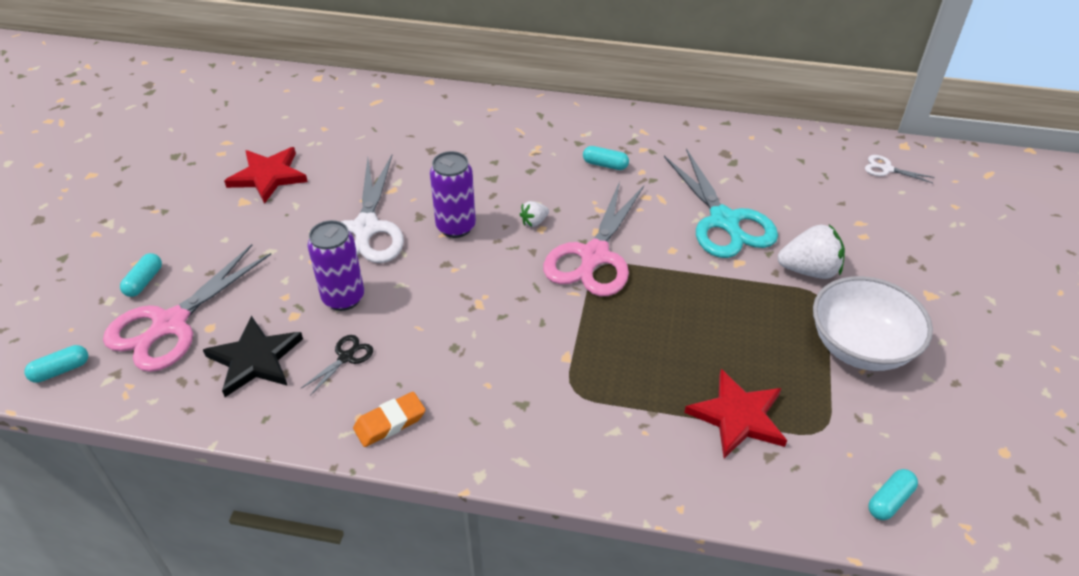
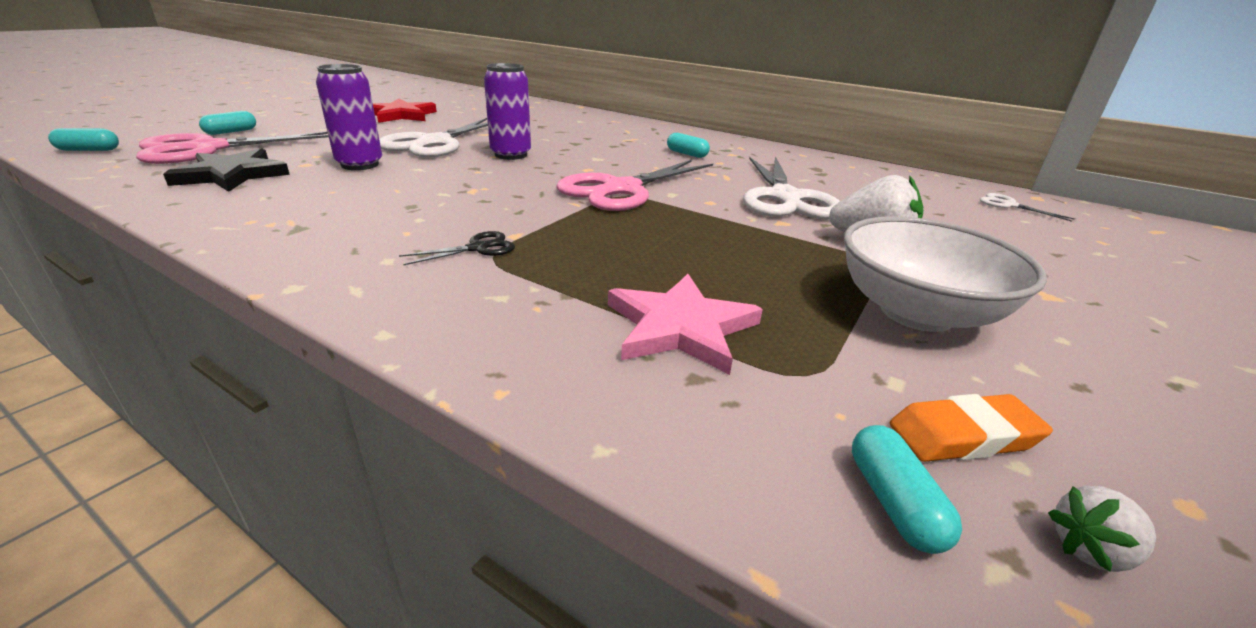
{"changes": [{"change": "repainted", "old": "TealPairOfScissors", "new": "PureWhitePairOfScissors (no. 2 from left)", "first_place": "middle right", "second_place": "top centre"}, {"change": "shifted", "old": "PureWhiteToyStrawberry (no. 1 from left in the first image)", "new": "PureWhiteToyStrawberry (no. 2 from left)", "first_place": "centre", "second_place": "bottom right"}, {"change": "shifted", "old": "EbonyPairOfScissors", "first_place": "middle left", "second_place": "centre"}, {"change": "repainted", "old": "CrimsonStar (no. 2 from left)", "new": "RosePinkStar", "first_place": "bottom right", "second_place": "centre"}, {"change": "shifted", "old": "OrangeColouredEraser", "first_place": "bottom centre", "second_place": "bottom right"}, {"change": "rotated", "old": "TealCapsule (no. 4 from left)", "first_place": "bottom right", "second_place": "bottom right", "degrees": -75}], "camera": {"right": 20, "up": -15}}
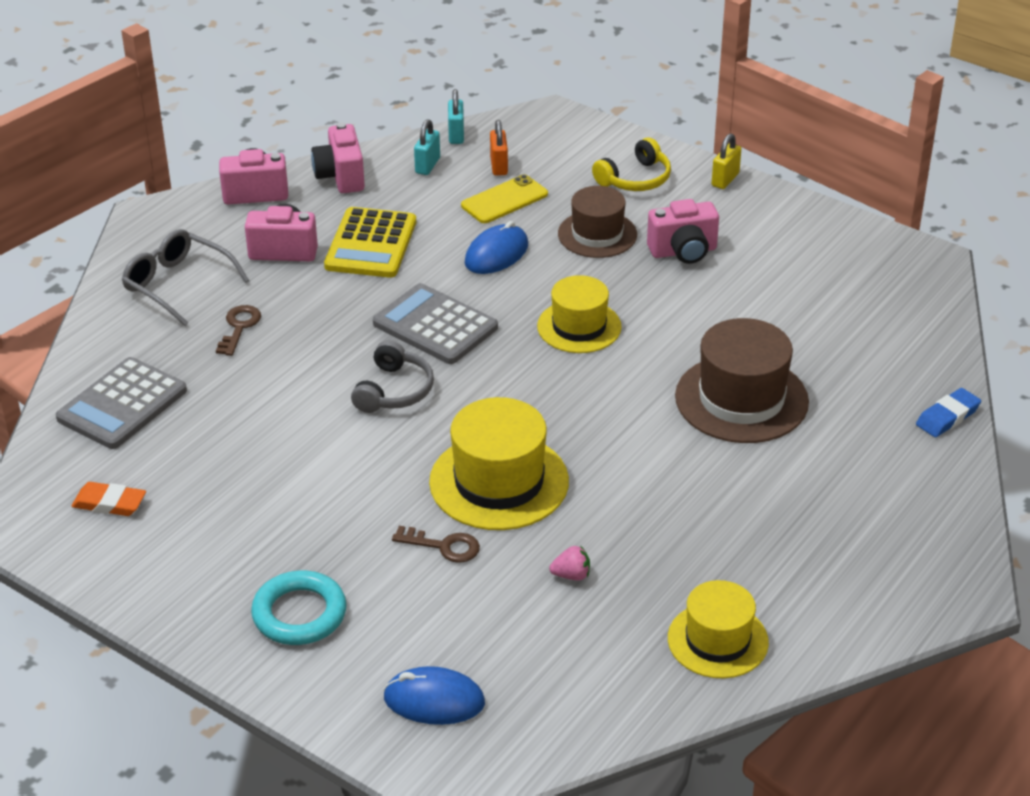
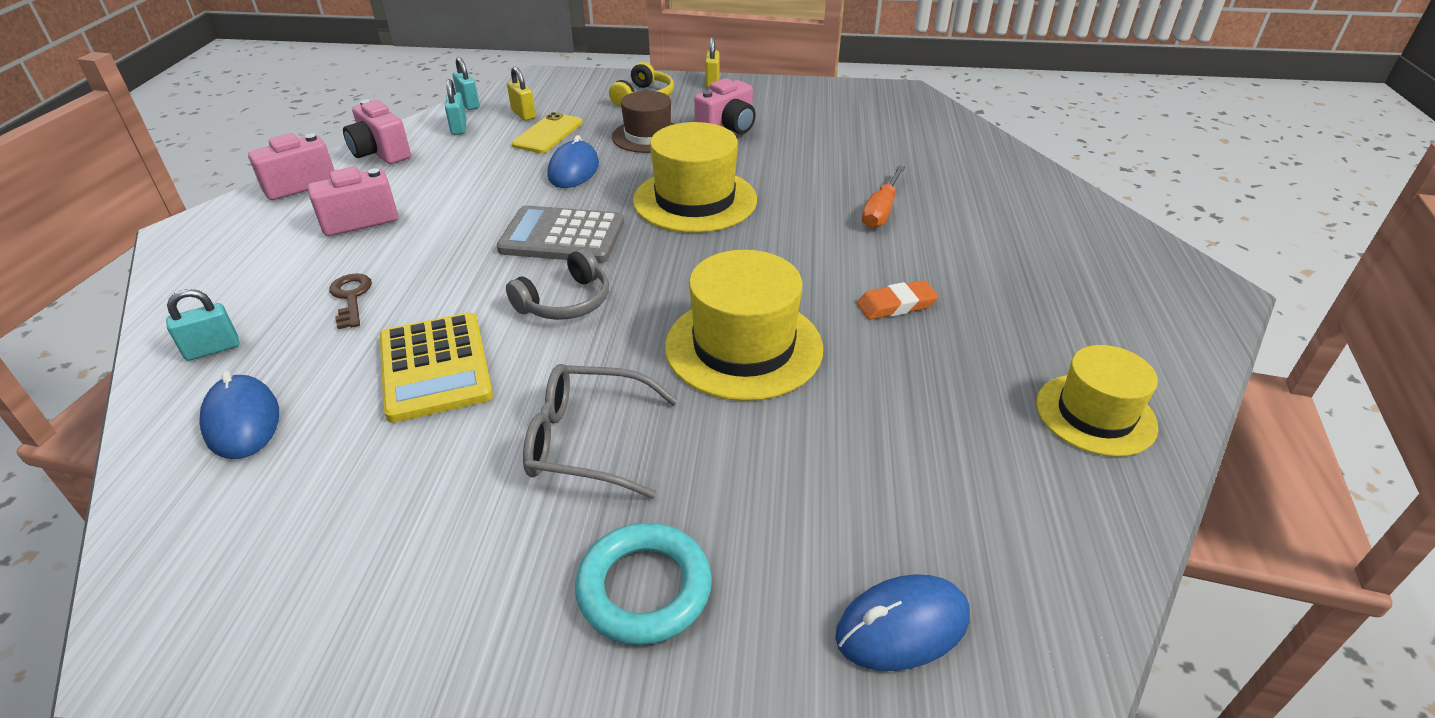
{"changes": [{"change": "repainted", "old": "OrangeColouredLock", "new": "GoldenLock (no. 1 from left)", "first_place": "top centre", "second_place": "top centre"}, {"change": "shifted", "old": "GoldenPocketCalculator", "first_place": "top centre", "second_place": "middle left"}, {"change": "shifted", "old": "GrayEyeglasses", "first_place": "middle left", "second_place": "centre"}, {"change": "scaled", "old": "GoldenHat (no. 2 from left in the first image)", "first_place": "centre", "second_place": "top centre", "factor": 1.51}, {"change": "swapped", "old": "BrownHat (no. 2 from left)", "new": "OrangeColouredHandScrewdriver", "first_place": "middle right", "second_place": "top centre"}, {"change": "rotated", "old": "GrayOverEarHeadphones", "first_place": "centre", "second_place": "centre", "degrees": 60}, {"change": "swapped", "old": "GrayPocketCalculator (no. 1 from left)", "new": "BluePcMouse (no. 1 from left)", "first_place": "middle left", "second_place": "middle left"}, {"change": "gone", "old": "BlueEraser", "first_place": "middle right"}, {"change": "shifted", "old": "OrangeColouredEraser", "first_place": "middle left", "second_place": "centre"}, {"change": "gone", "old": "BrownDoorKey (no. 2 from left)", "first_place": "bottom centre"}, {"change": "gone", "old": "RosePinkToyStrawberry", "first_place": "bottom centre"}, {"change": "new", "new": "TealLock (no. 1 from left)", "second_place": "middle left"}], "camera": {"right": -30, "up": 0}}
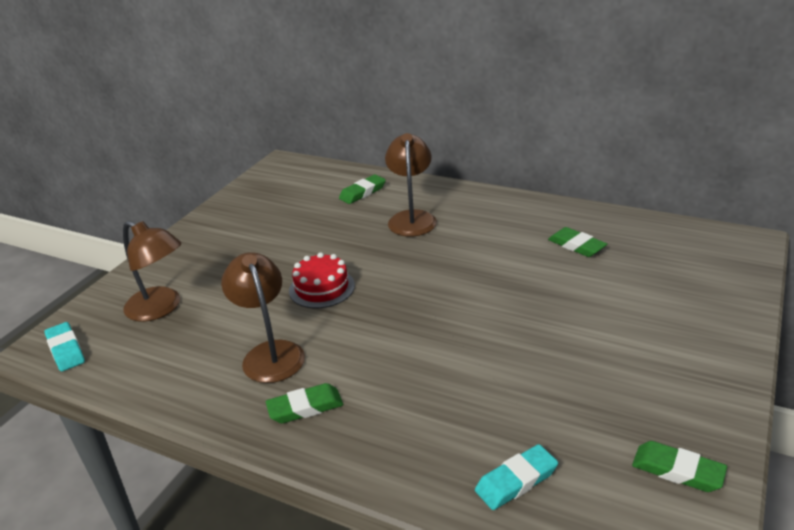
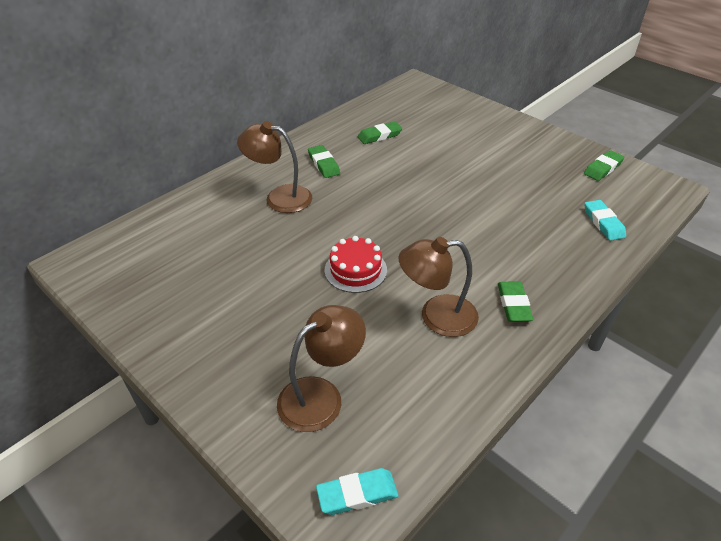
{"changes": [{"change": "shifted", "old": "LeafGreenEraser (no. 2 from left in the first image)", "new": "LeafGreenEraser (no. 1 from left)", "first_place": "centre", "second_place": "top centre"}], "camera": {"right": -75, "up": 10}}
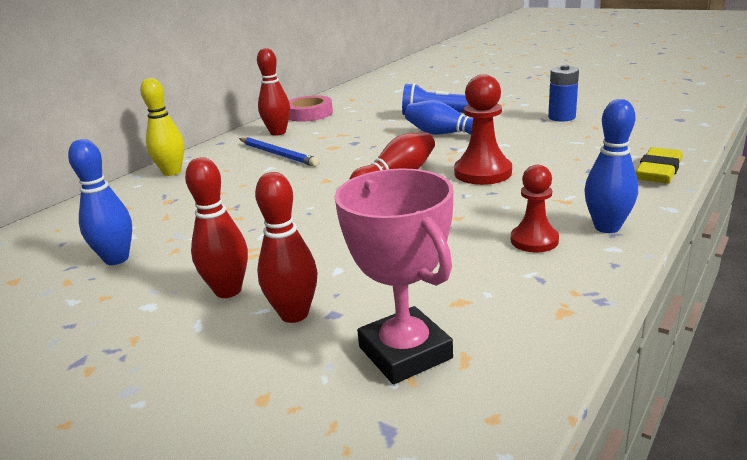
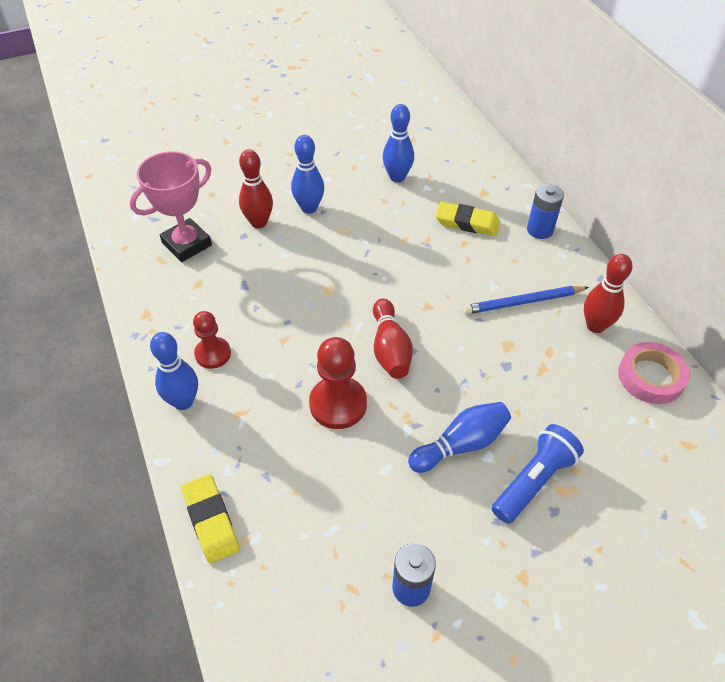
{"changes": [{"change": "swapped", "old": "GoldenTenpin", "new": "BluePowerCell (no. 2 from left)", "first_place": "top left", "second_place": "top right"}, {"change": "repainted", "old": "CrimsonTenpin (no. 1 from left)", "new": "BlueTenpin (no. 2 from left)", "first_place": "middle left", "second_place": "top centre"}, {"change": "rotated", "old": "RosePinkAwardCup", "first_place": "centre", "second_place": "top left", "degrees": -45}, {"change": "new", "new": "GoldenEraser (no. 2 from left)", "second_place": "top centre"}], "camera": {"right": 120, "up": 25}}
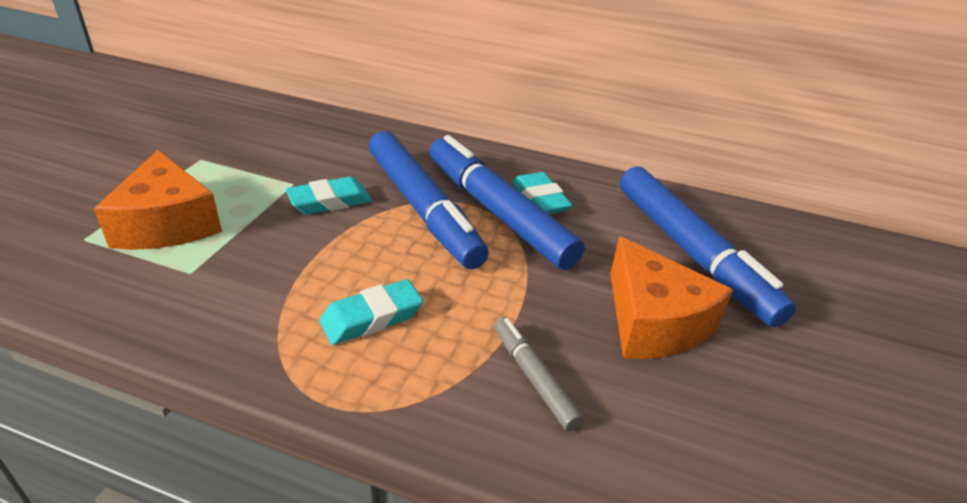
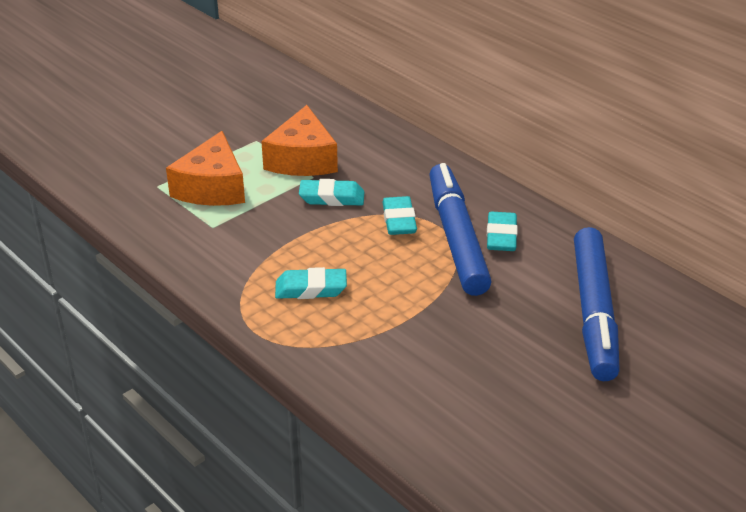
{"changes": [{"change": "swapped", "old": "BlueMarker (no. 1 from left)", "new": "TealEraser (no. 3 from left)", "first_place": "centre", "second_place": "centre"}, {"change": "shifted", "old": "OrangeColouredCheeseWedge (no. 2 from left)", "first_place": "middle right", "second_place": "top centre"}, {"change": "gone", "old": "GrayMarker", "first_place": "bottom centre"}], "camera": {"right": 30, "up": 0}}
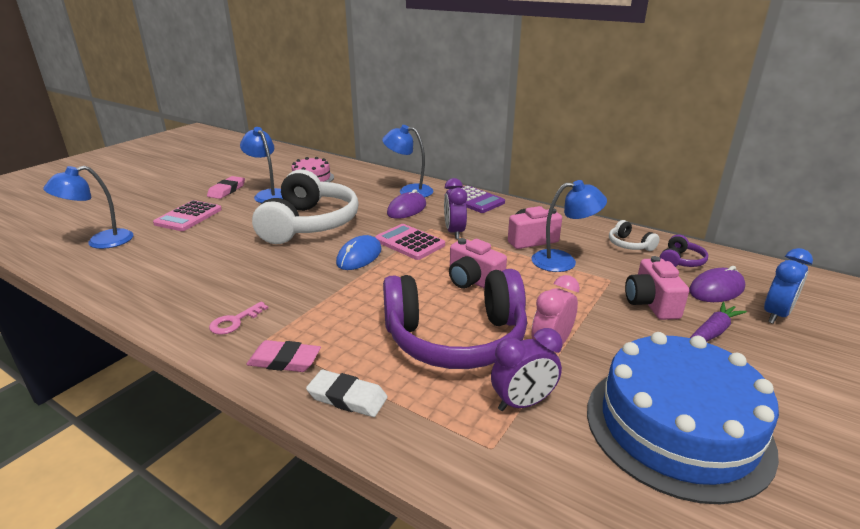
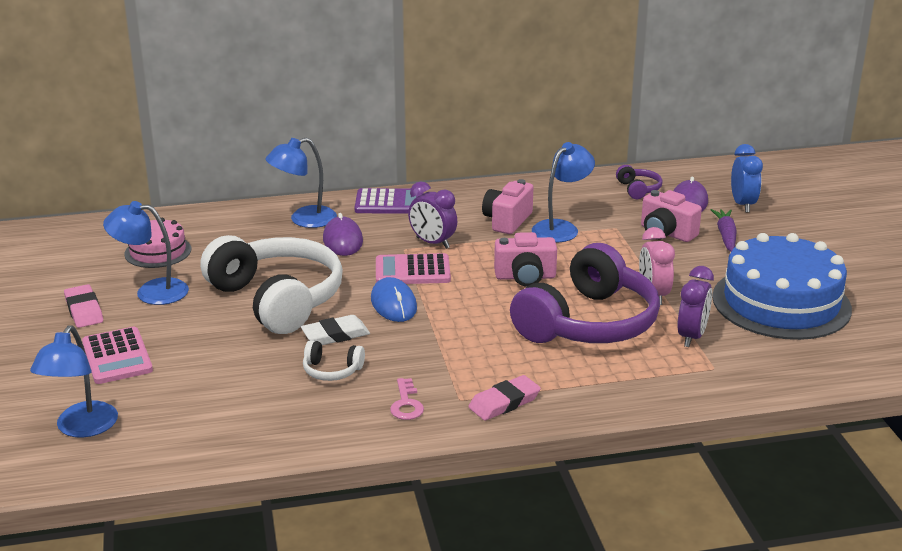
{"changes": [{"change": "shifted", "old": "PureWhiteOverEarHeadphones (no. 2 from left)", "first_place": "middle right", "second_place": "centre"}, {"change": "shifted", "old": "PureWhiteEraser", "first_place": "bottom centre", "second_place": "centre"}], "camera": {"right": -45, "up": 0}}
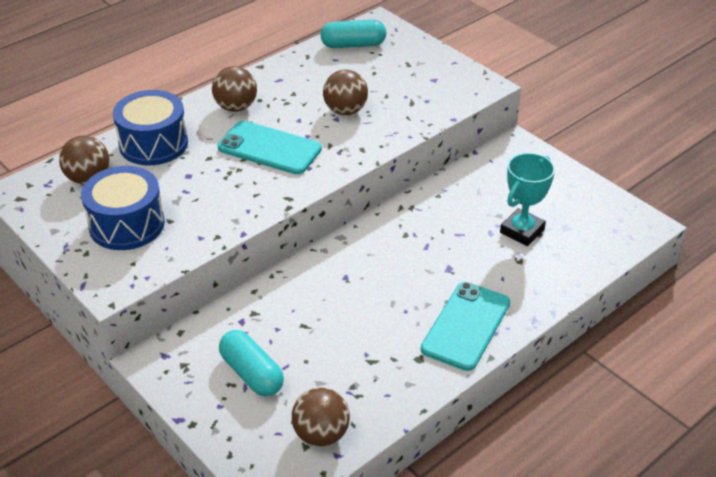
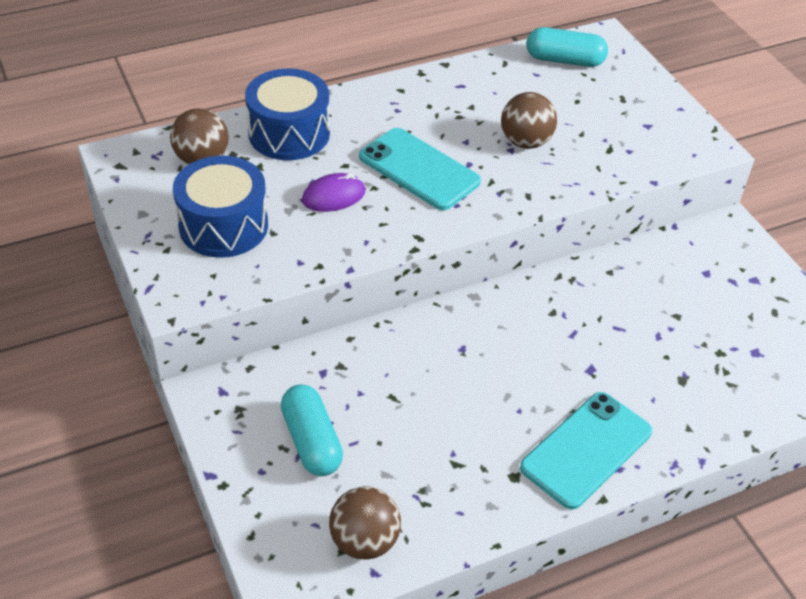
{"changes": [{"change": "gone", "old": "BrownBall (no. 2 from left)", "first_place": "top left"}, {"change": "gone", "old": "TealAwardCup", "first_place": "middle right"}, {"change": "new", "new": "RoyalPurplePcMouse", "second_place": "top centre"}], "camera": {"right": 15, "up": 5}}
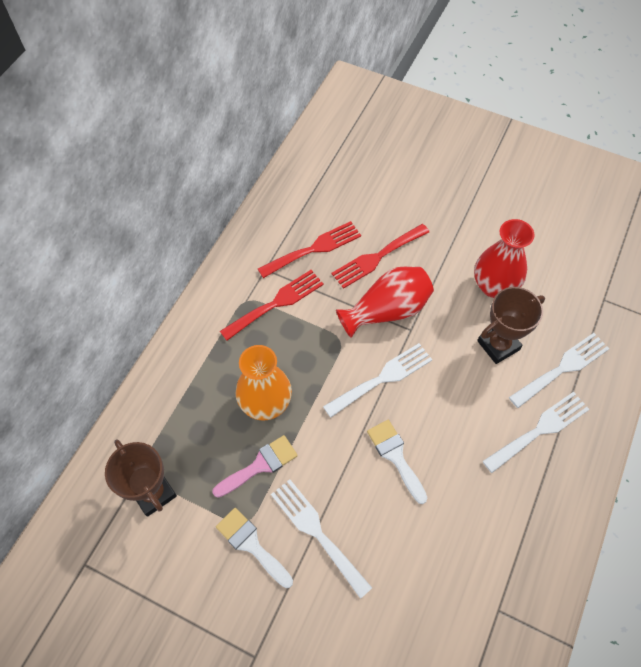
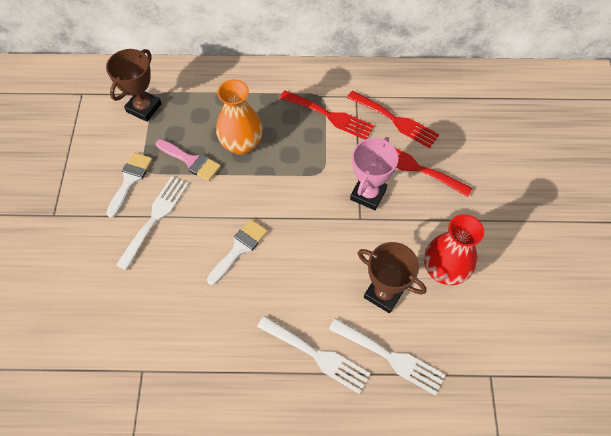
{"changes": [{"change": "swapped", "old": "CrimsonFlowerVase (no. 1 from left)", "new": "RosePinkAwardCup", "first_place": "centre", "second_place": "centre"}, {"change": "gone", "old": "PureWhiteTableFork (no. 2 from left)", "first_place": "centre"}], "camera": {"right": 65, "up": 0}}
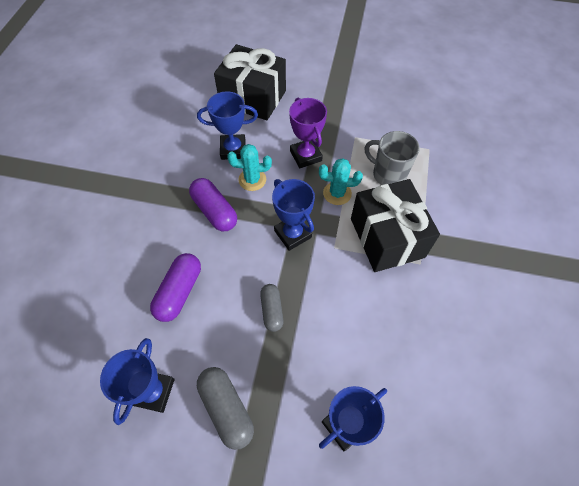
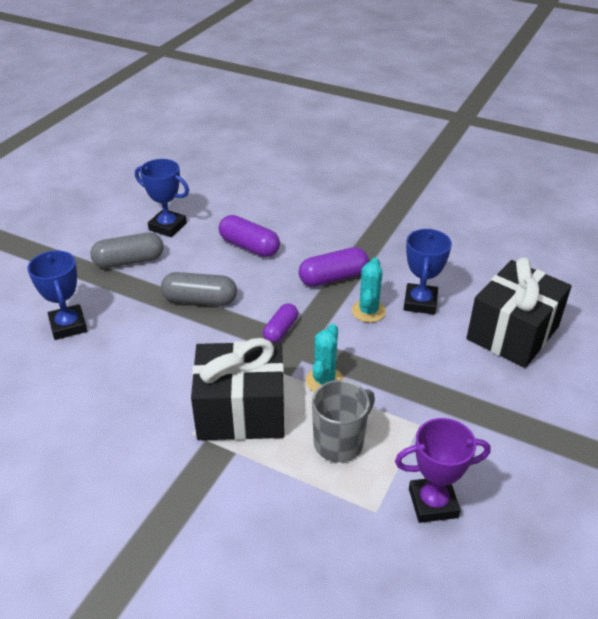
{"changes": [{"change": "shifted", "old": "RoyalPurpleAwardCup", "first_place": "top centre", "second_place": "bottom right"}, {"change": "swapped", "old": "BlueAwardCup (no. 3 from left)", "new": "RoyalPurpleCapsule (no. 2 from left)", "first_place": "centre", "second_place": "centre"}, {"change": "scaled", "old": "GrayCapsule (no. 2 from left)", "first_place": "centre", "second_place": "middle left", "factor": 1.52}], "camera": {"right": 105, "up": -20}}
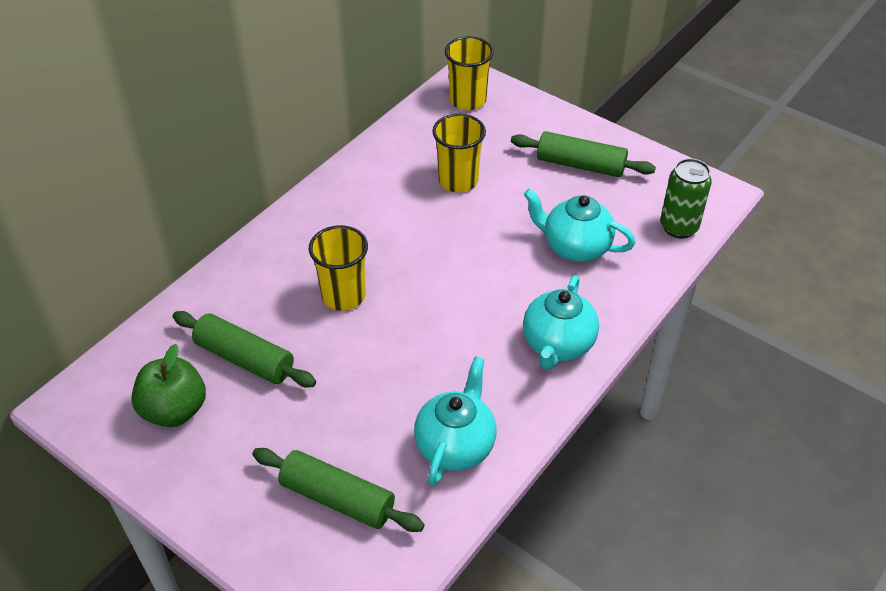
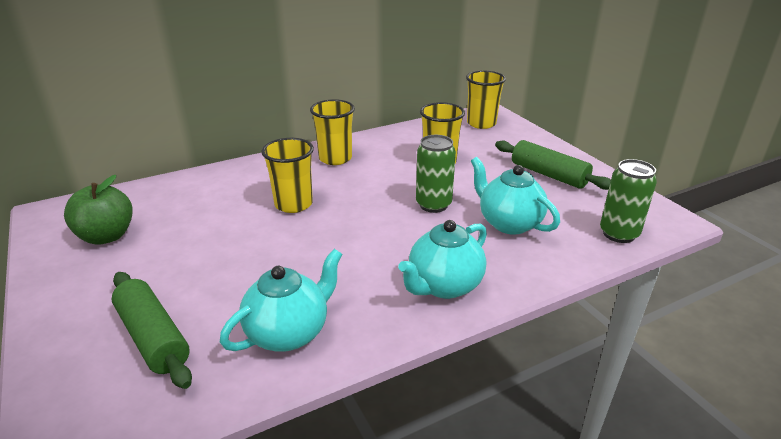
{"changes": [{"change": "gone", "old": "LeafGreenPastryRoller (no. 1 from left)", "first_place": "middle left"}, {"change": "new", "new": "GoldenTumbler (no. 2 from left)", "second_place": "top centre"}, {"change": "new", "new": "LeafGreenTin (no. 1 from left)", "second_place": "centre"}], "camera": {"right": 25, "up": -15}}
